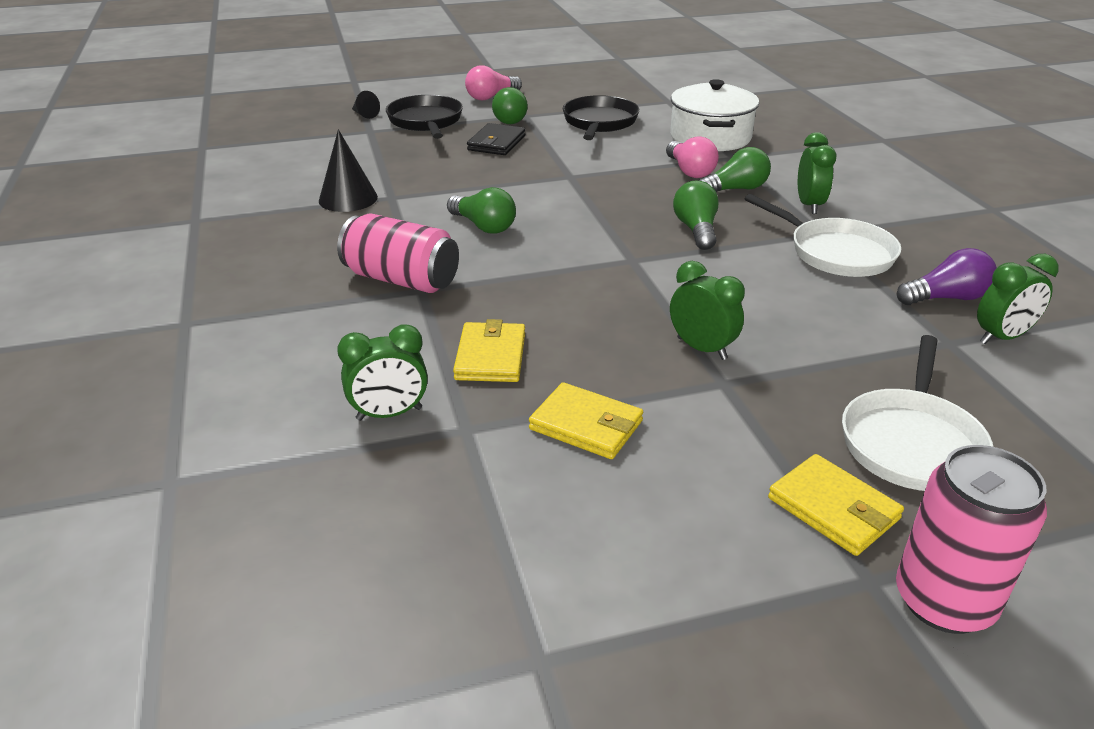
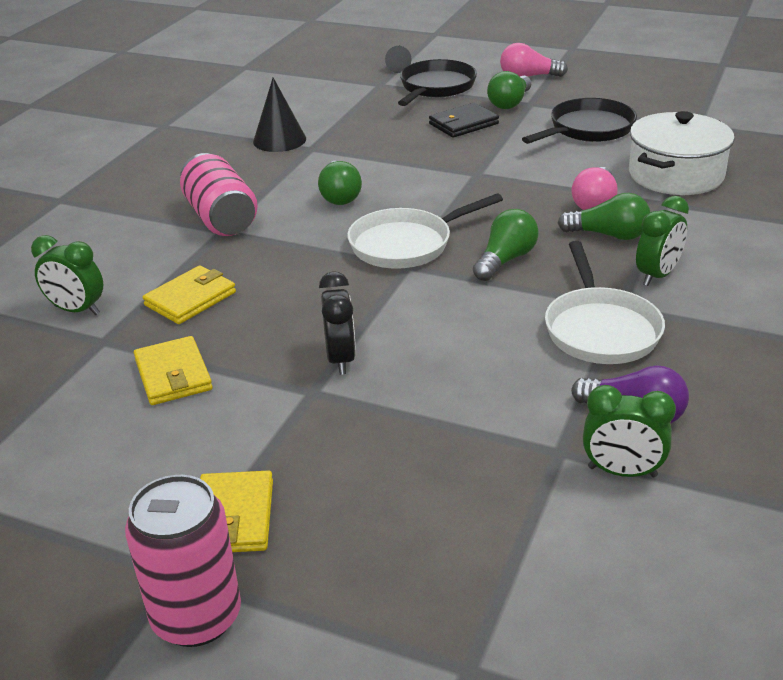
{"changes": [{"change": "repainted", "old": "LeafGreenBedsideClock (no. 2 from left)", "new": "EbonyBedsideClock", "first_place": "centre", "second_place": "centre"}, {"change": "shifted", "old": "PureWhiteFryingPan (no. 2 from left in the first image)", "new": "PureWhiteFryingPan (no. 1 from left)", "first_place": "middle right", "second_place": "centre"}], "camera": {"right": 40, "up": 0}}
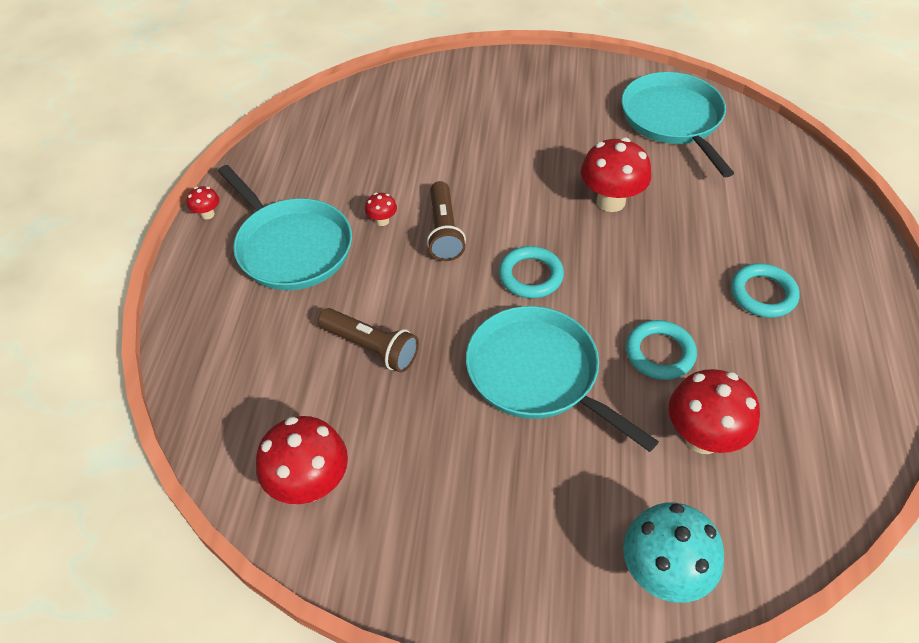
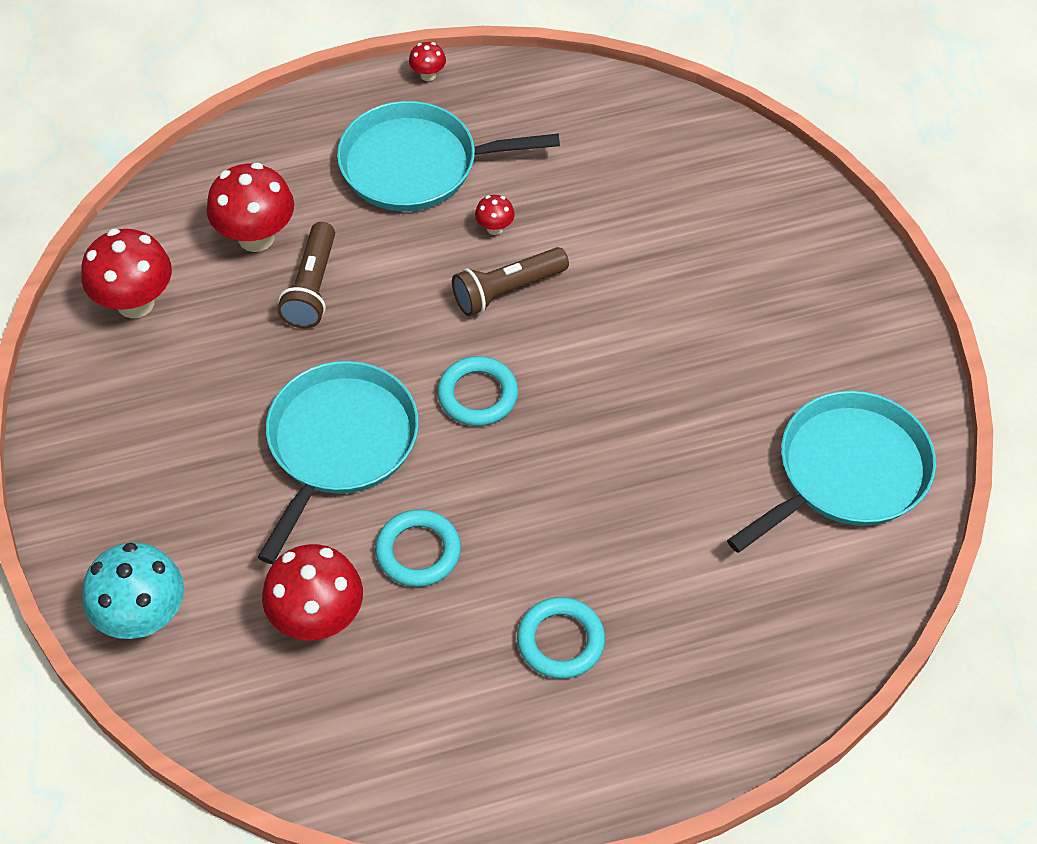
{"changes": [{"change": "shifted", "old": "CrimsonFungus (no. 4 from left in the first image)", "new": "CrimsonFungus (no. 2 from left)", "first_place": "top right", "second_place": "top left"}, {"change": "rotated", "old": "TealFryingPan (no. 1 from left in the first image)", "first_place": "middle left", "second_place": "top centre", "degrees": 60}], "camera": {"right": 65, "up": 5}}
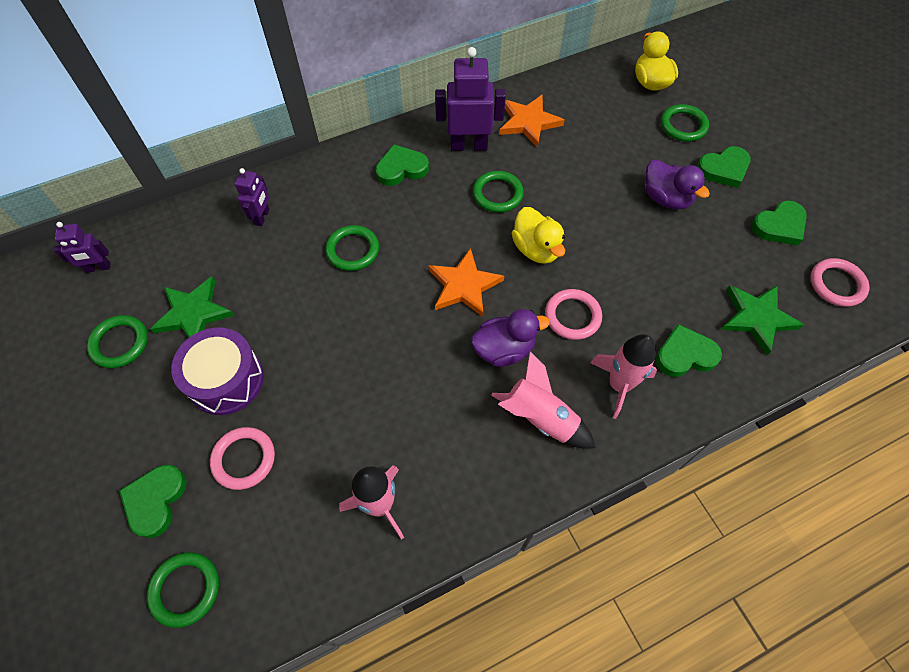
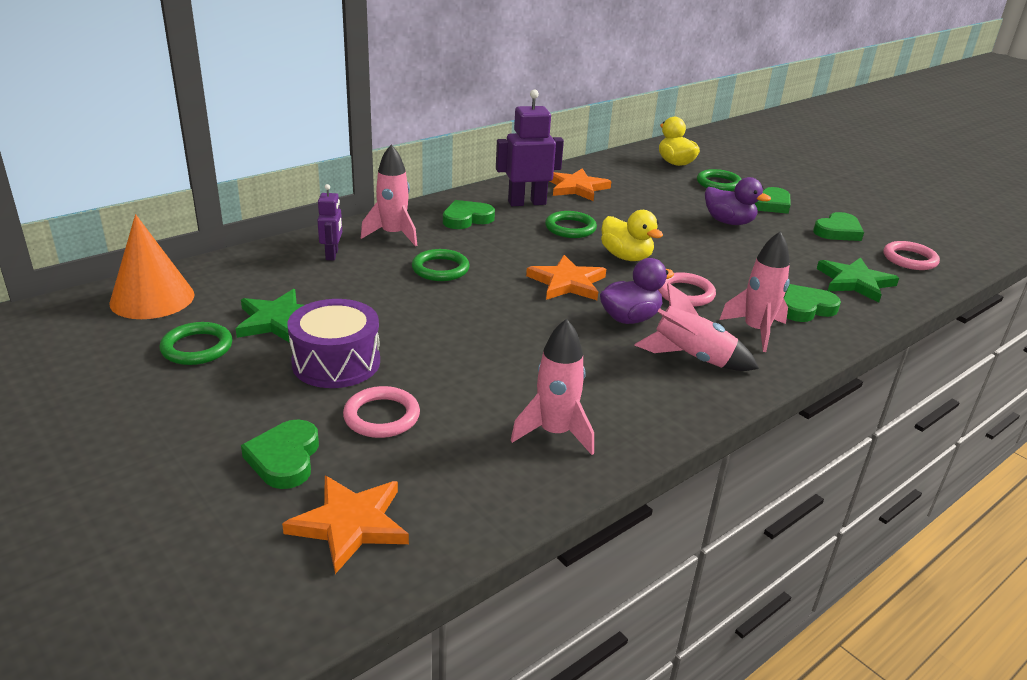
{"changes": [{"change": "swapped", "old": "RoyalPurpleToyRobot (no. 1 from left)", "new": "OrangeColouredConeShape", "first_place": "middle left", "second_place": "middle left"}, {"change": "swapped", "old": "LeafGreenTorus (no. 2 from left)", "new": "OrangeColouredStar (no. 1 from left)", "first_place": "bottom left", "second_place": "bottom centre"}, {"change": "new", "new": "RosePinkToyRocket (no. 1 from left)", "second_place": "top centre"}], "camera": {"right": -15, "up": -30}}
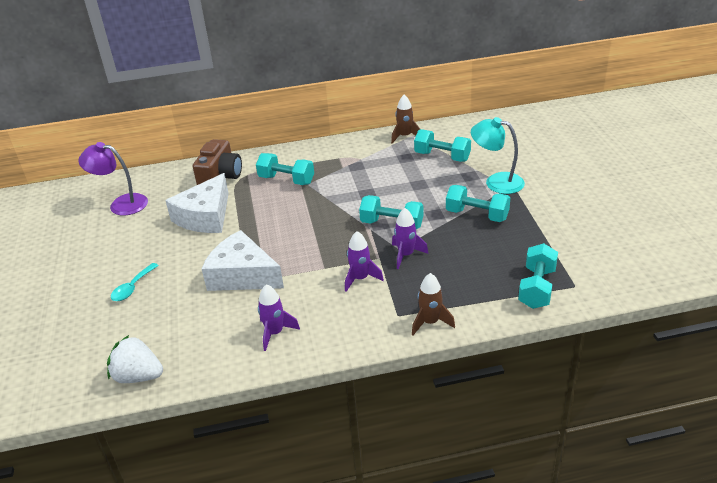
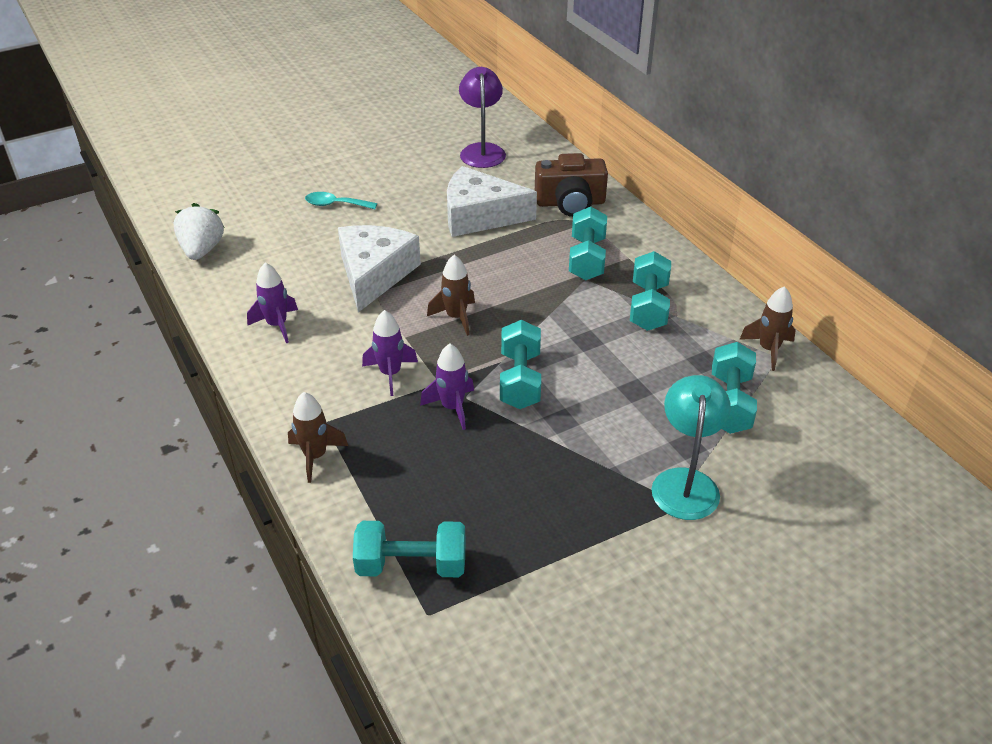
{"changes": [{"change": "shifted", "old": "TealFreeWeight (no. 4 from left)", "first_place": "middle right", "second_place": "centre"}, {"change": "new", "new": "BrownToyRocket (no. 2 from left)", "second_place": "centre"}], "camera": {"right": 70, "up": 5}}
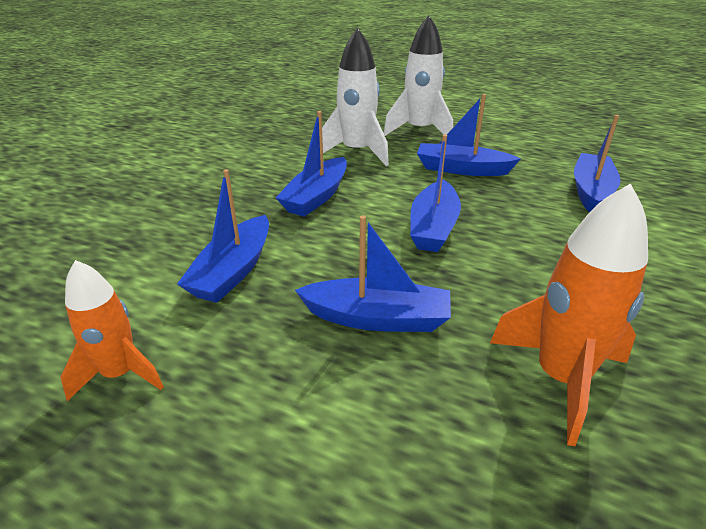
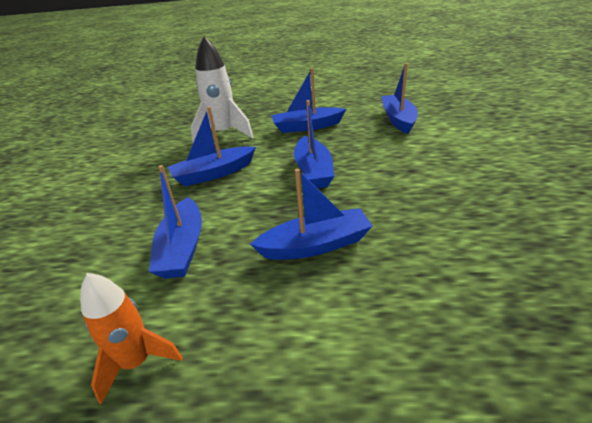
{"changes": [{"change": "gone", "old": "PureWhiteToyRocket (no. 2 from left)", "first_place": "top centre"}, {"change": "rotated", "old": "BlueToyBoat (no. 2 from left)", "first_place": "top centre", "second_place": "centre", "degrees": 60}, {"change": "gone", "old": "OrangeColouredToyRocket (no. 2 from left)", "first_place": "middle right"}], "camera": {"right": -20, "up": 0}}
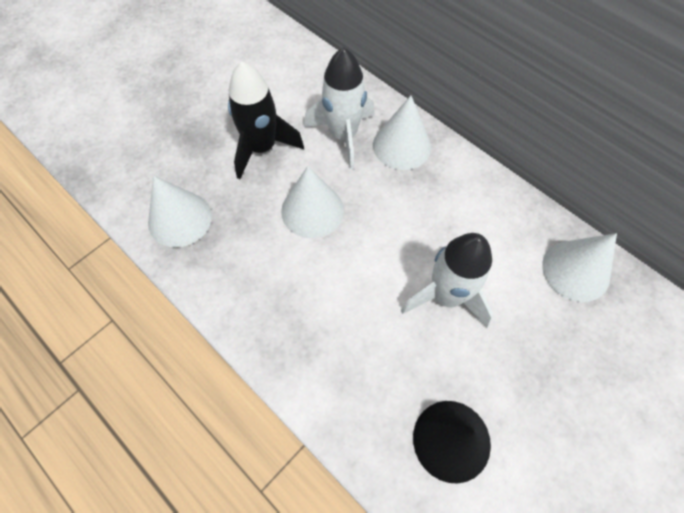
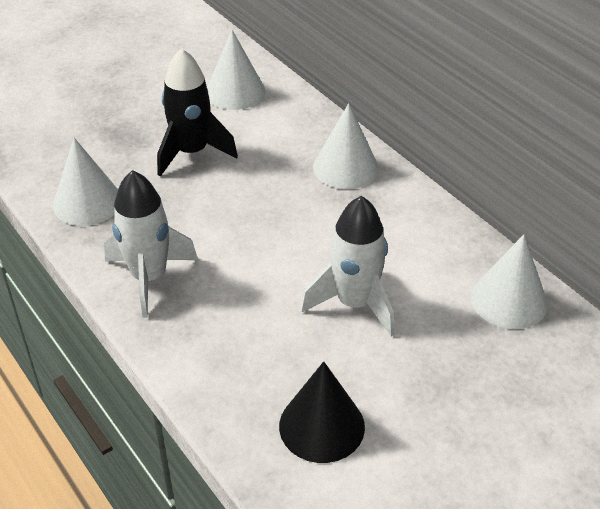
{"changes": [{"change": "shifted", "old": "PureWhiteToyRocket (no. 1 from left)", "first_place": "top centre", "second_place": "middle left"}, {"change": "shifted", "old": "PureWhiteConeShape (no. 2 from left)", "first_place": "centre", "second_place": "top centre"}], "camera": {"right": 10, "up": -20}}
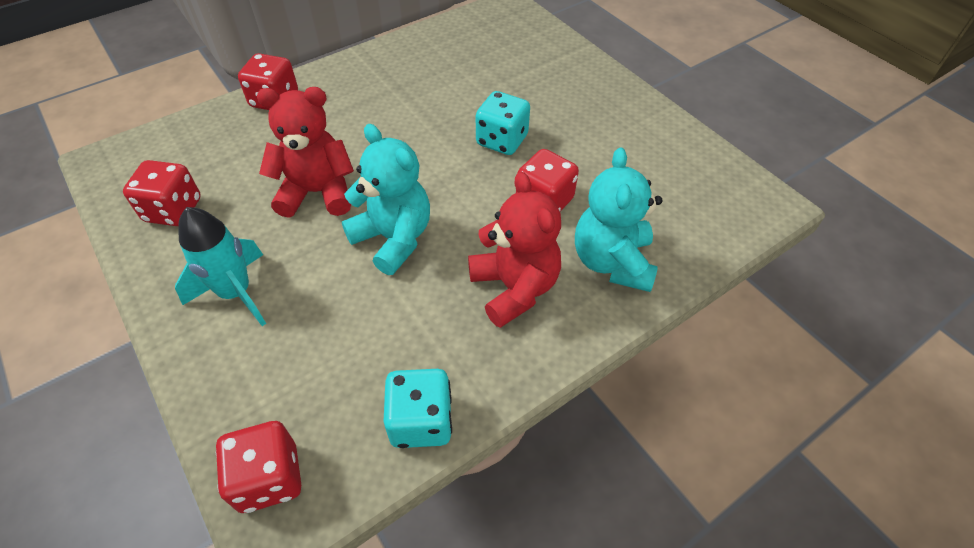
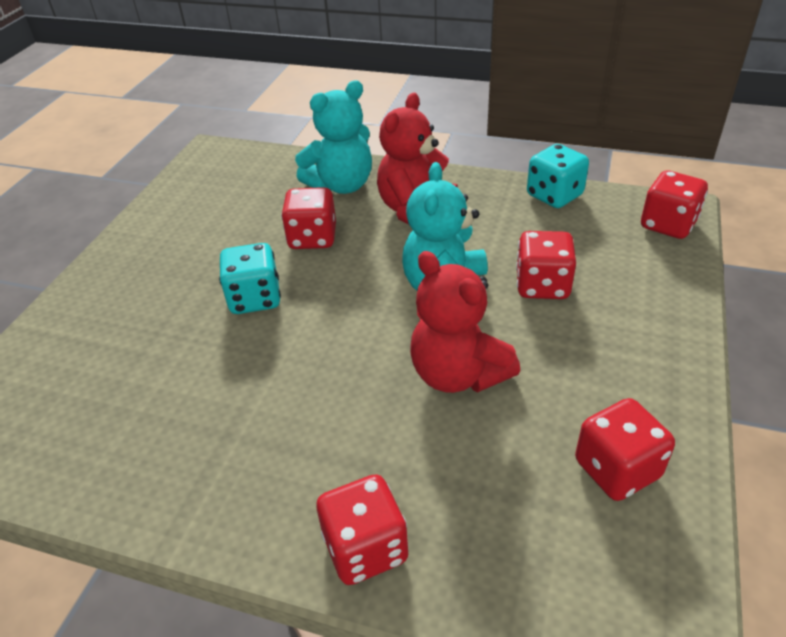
{"changes": [{"change": "gone", "old": "TealToyRocket", "first_place": "middle left"}, {"change": "new", "new": "CrimsonDie (no. 3 from left)", "second_place": "middle right"}], "camera": {"right": -125, "up": -10}}
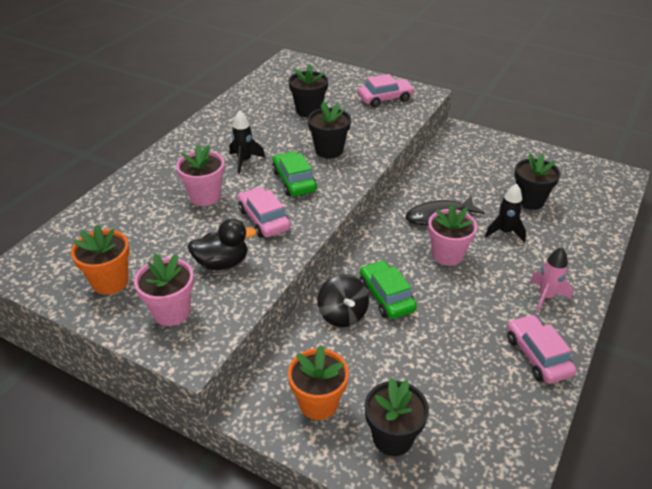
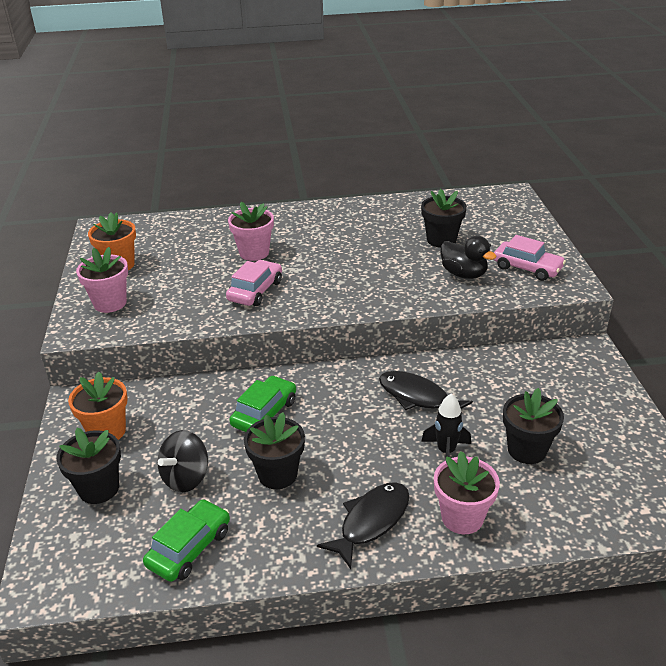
{"changes": [{"change": "shifted", "old": "EbonyPlantPot (no. 2 from left)", "first_place": "top centre", "second_place": "bottom centre"}, {"change": "gone", "old": "EbonyToyRocket (no. 1 from left)", "first_place": "top centre"}, {"change": "shifted", "old": "LeafGreenAutomobile (no. 1 from left)", "first_place": "centre", "second_place": "bottom left"}, {"change": "shifted", "old": "RosePinkPlantPot (no. 3 from left)", "first_place": "middle right", "second_place": "bottom right"}, {"change": "shifted", "old": "EbonyDuck", "first_place": "centre", "second_place": "middle right"}, {"change": "swapped", "old": "RosePinkToyRocket", "new": "EbonyFishFigure (no. 1 from left)", "first_place": "middle right", "second_place": "bottom centre"}, {"change": "shifted", "old": "EbonyToyTop", "first_place": "centre", "second_place": "bottom left"}, {"change": "gone", "old": "RosePinkAutomobile (no. 3 from left)", "first_place": "bottom right"}], "camera": {"right": 55, "up": -5}}
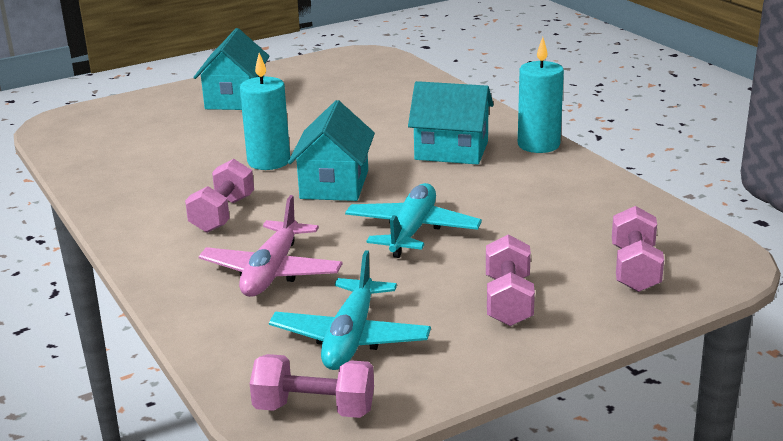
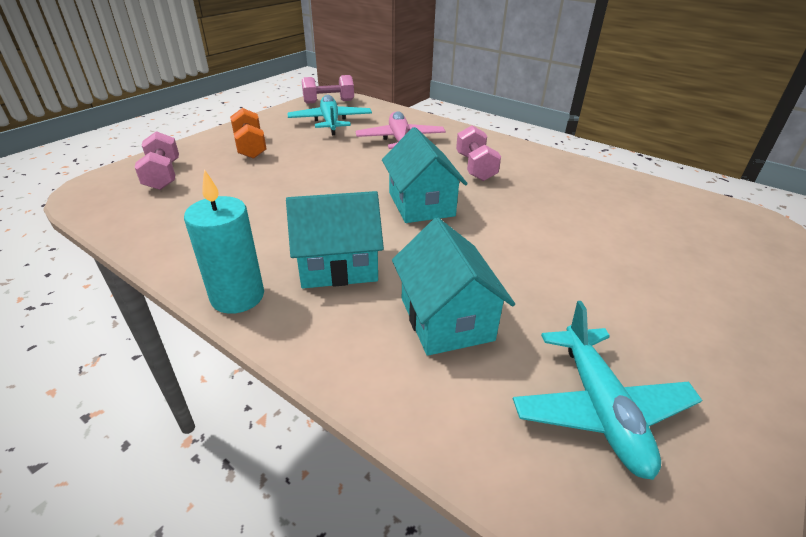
{"changes": [{"change": "shifted", "old": "TealHouse (no. 1 from left in the first image)", "new": "TealHouse (no. 3 from left)", "first_place": "top left", "second_place": "centre"}, {"change": "gone", "old": "TealPillarCandle (no. 1 from left)", "first_place": "top centre"}, {"change": "shifted", "old": "TealToyPlane (no. 2 from left)", "first_place": "centre", "second_place": "bottom right"}, {"change": "repainted", "old": "RosePinkFreeWeight (no. 3 from left)", "new": "OrangeColouredFreeWeight", "first_place": "centre", "second_place": "top left"}], "camera": {"right": 155, "up": 10}}
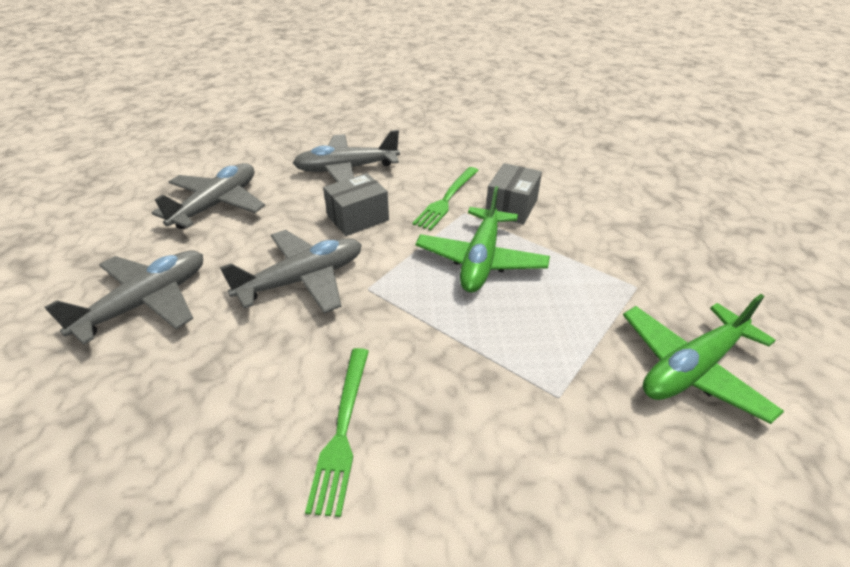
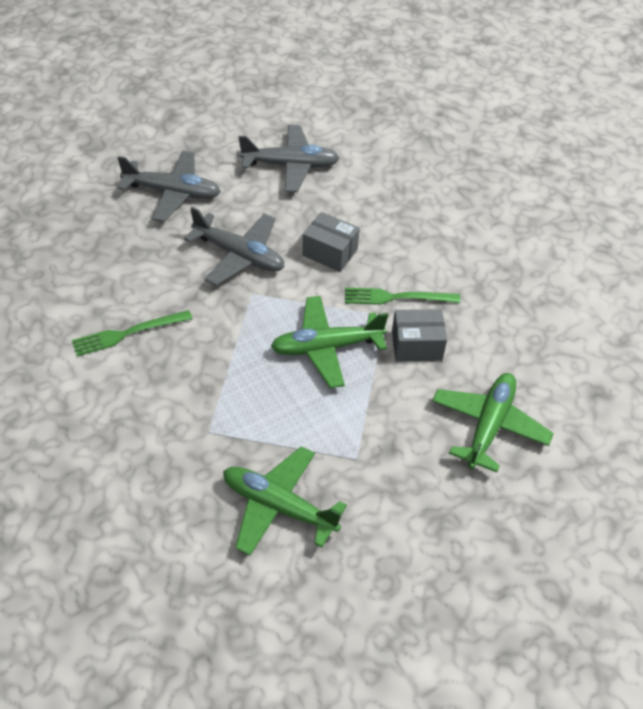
{"changes": [{"change": "gone", "old": "GrayToyPlane (no. 4 from left)", "first_place": "top centre"}, {"change": "new", "new": "LeafGreenToyPlane (no. 3 from left)", "second_place": "middle right"}], "camera": {"right": 60, "up": 10}}
